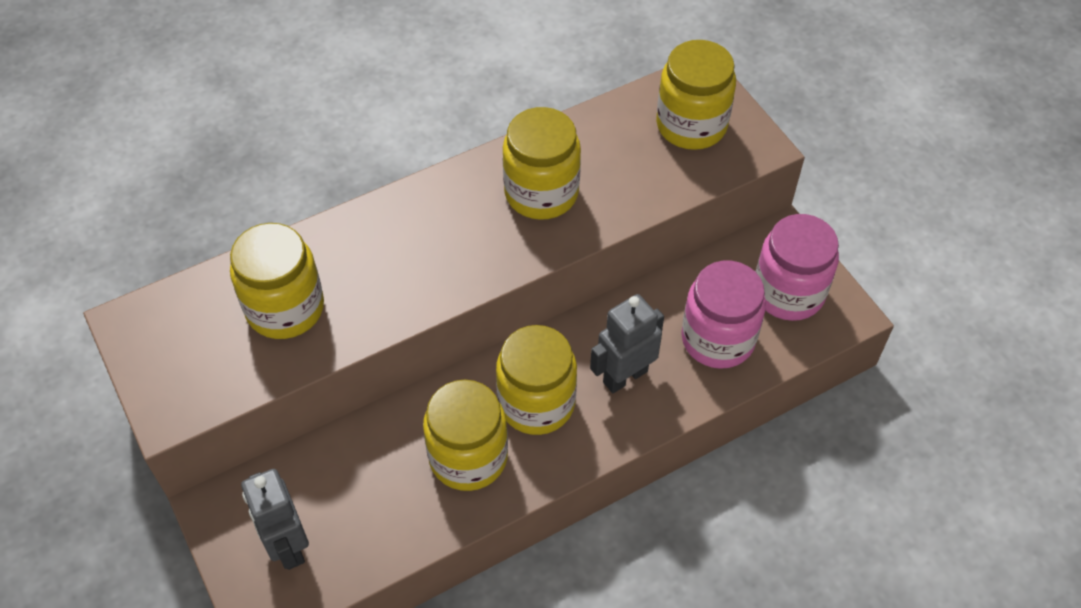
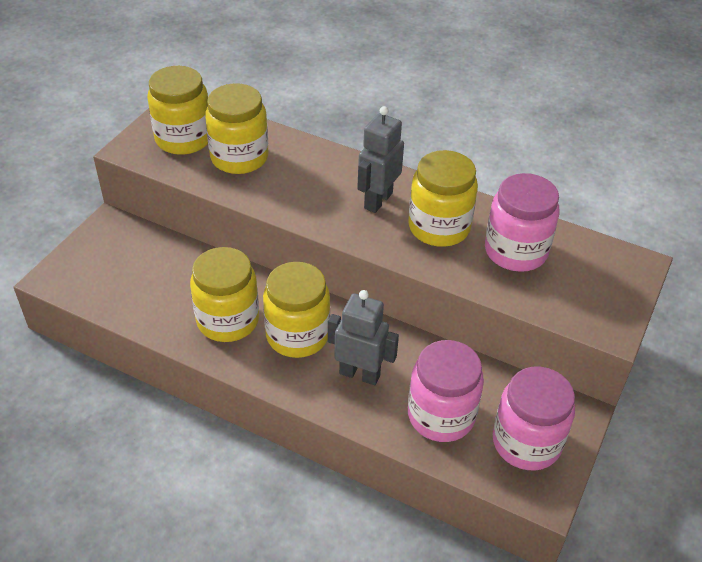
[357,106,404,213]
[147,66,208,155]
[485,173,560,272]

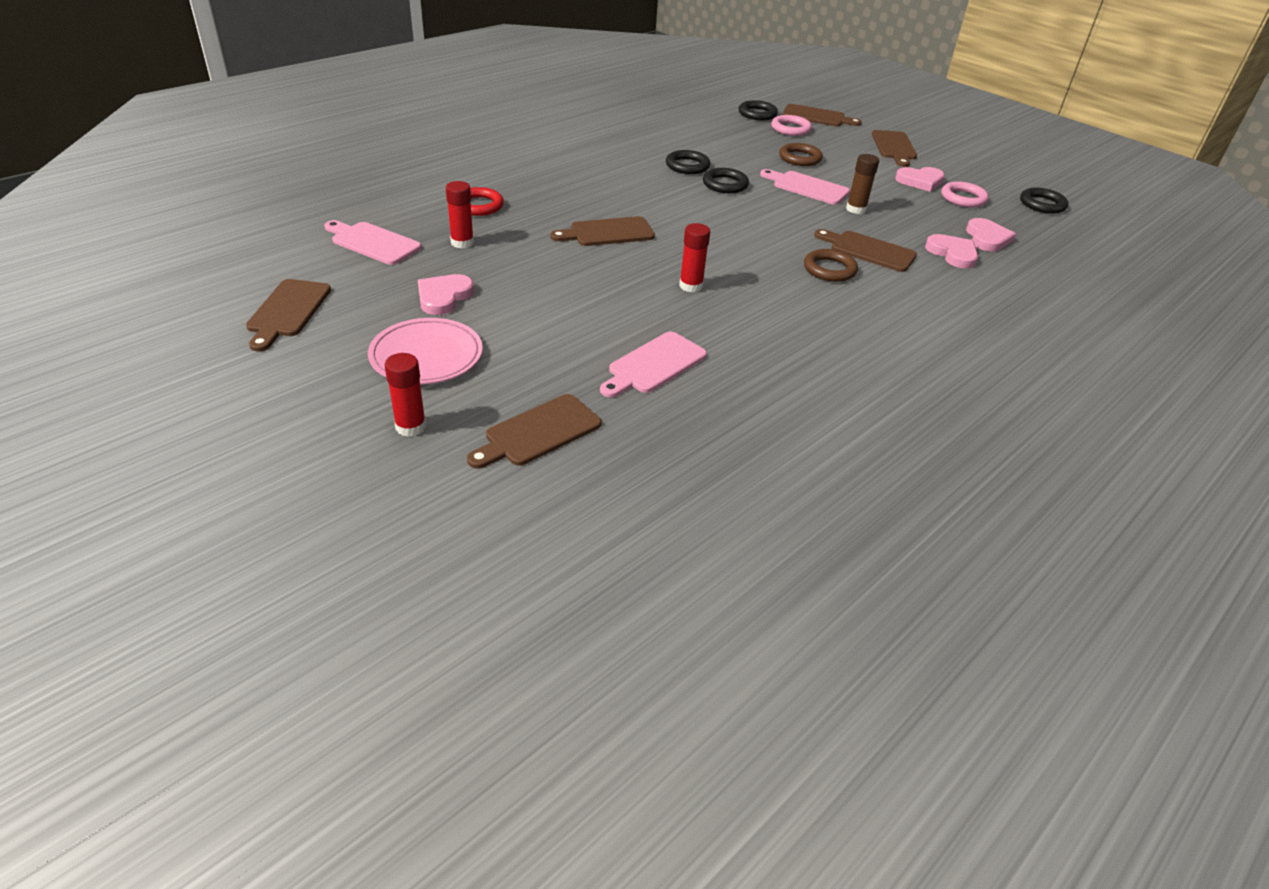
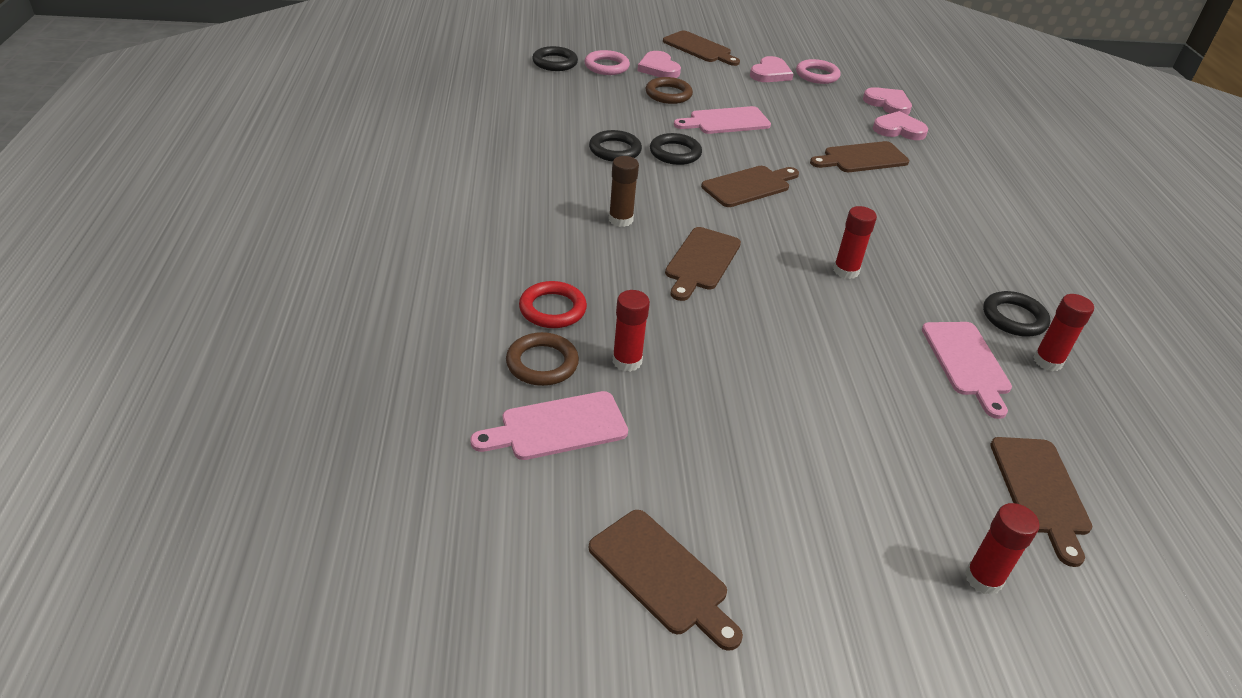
[368,318,483,384] (first image)
[637,51,681,78]
[701,166,799,207]
[506,332,579,386]
[609,156,639,227]
[983,291,1050,337]
[1033,294,1094,371]

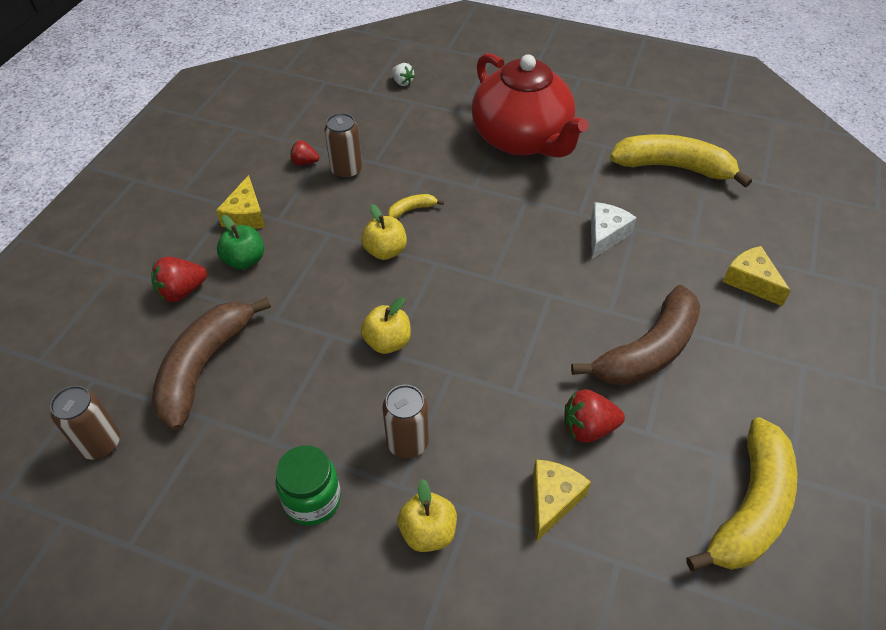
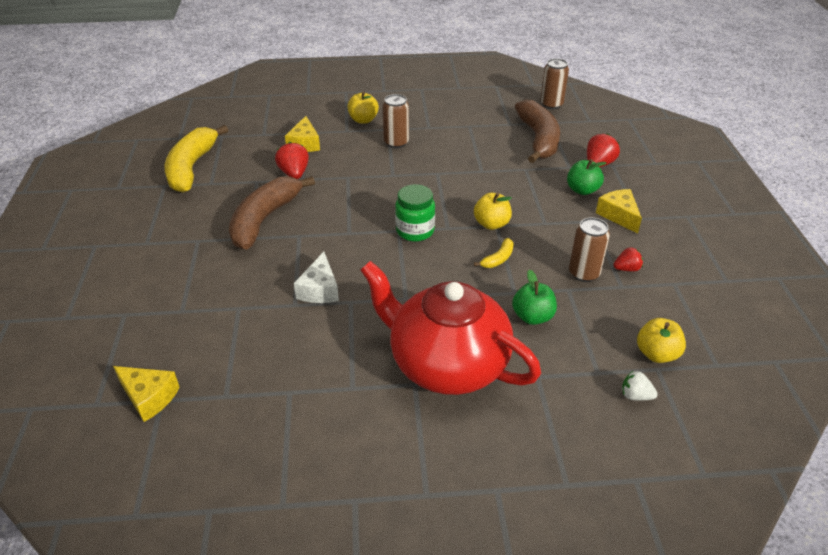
[395,184,435,242]
[637,318,686,363]
[275,142,309,179]
[610,134,752,188] (first image)
[113,366,180,422]
[512,269,557,325]

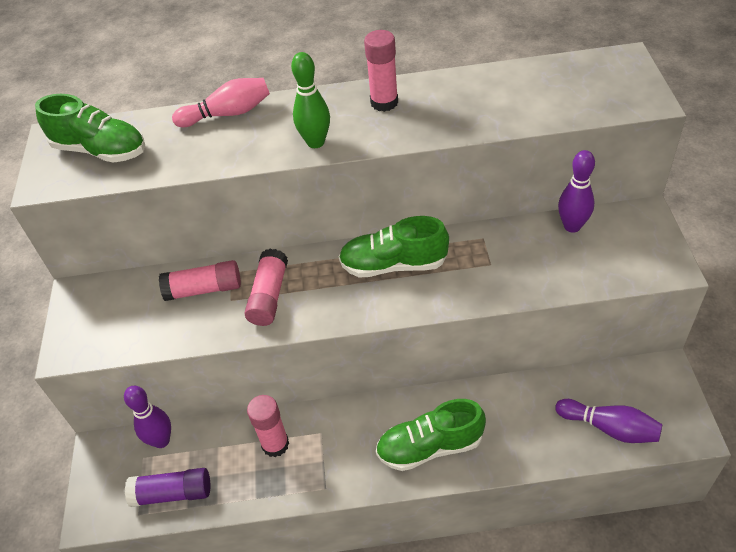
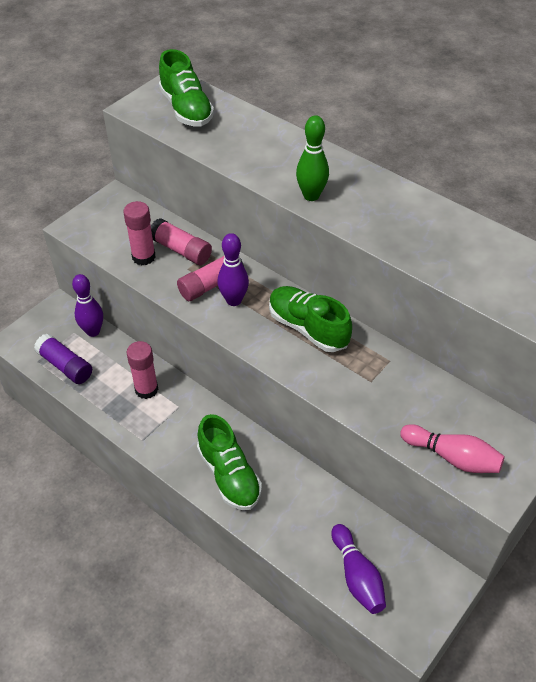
[400,424,505,473]
[123,201,156,265]
[197,414,262,510]
[218,233,249,306]

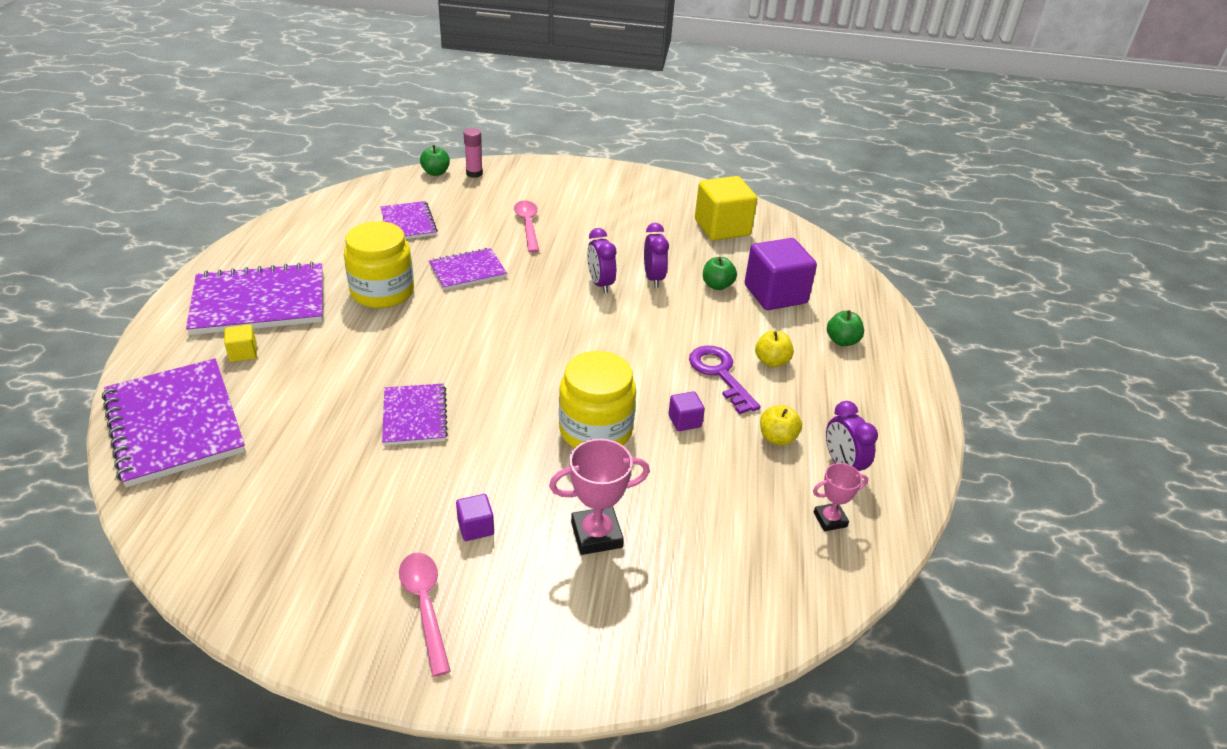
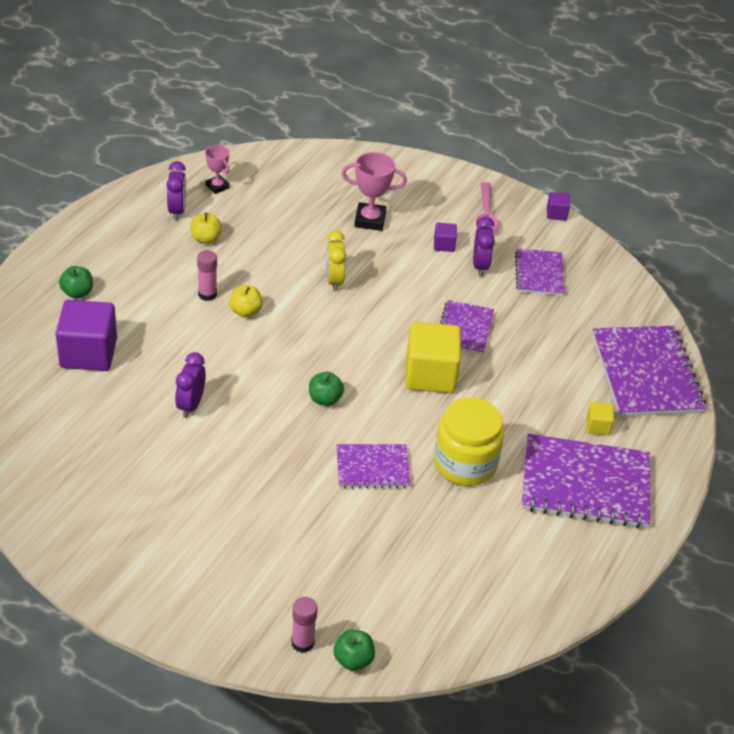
[515,248,564,296]
[514,200,539,253] (first image)
[326,230,347,291]
[473,216,495,276]
[547,192,570,221]
[197,250,217,301]
[405,322,461,393]
[309,372,344,406]
[229,285,263,317]
[205,145,229,194]

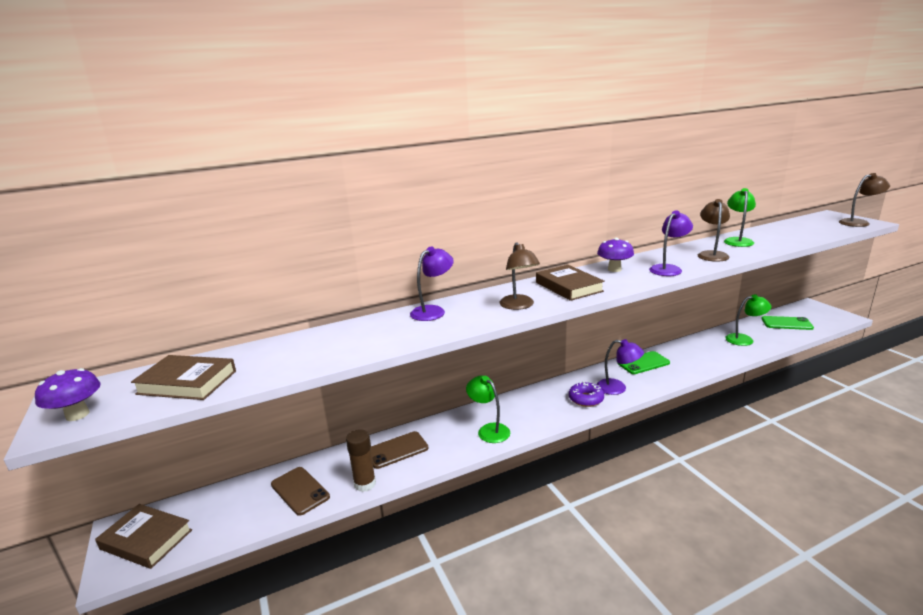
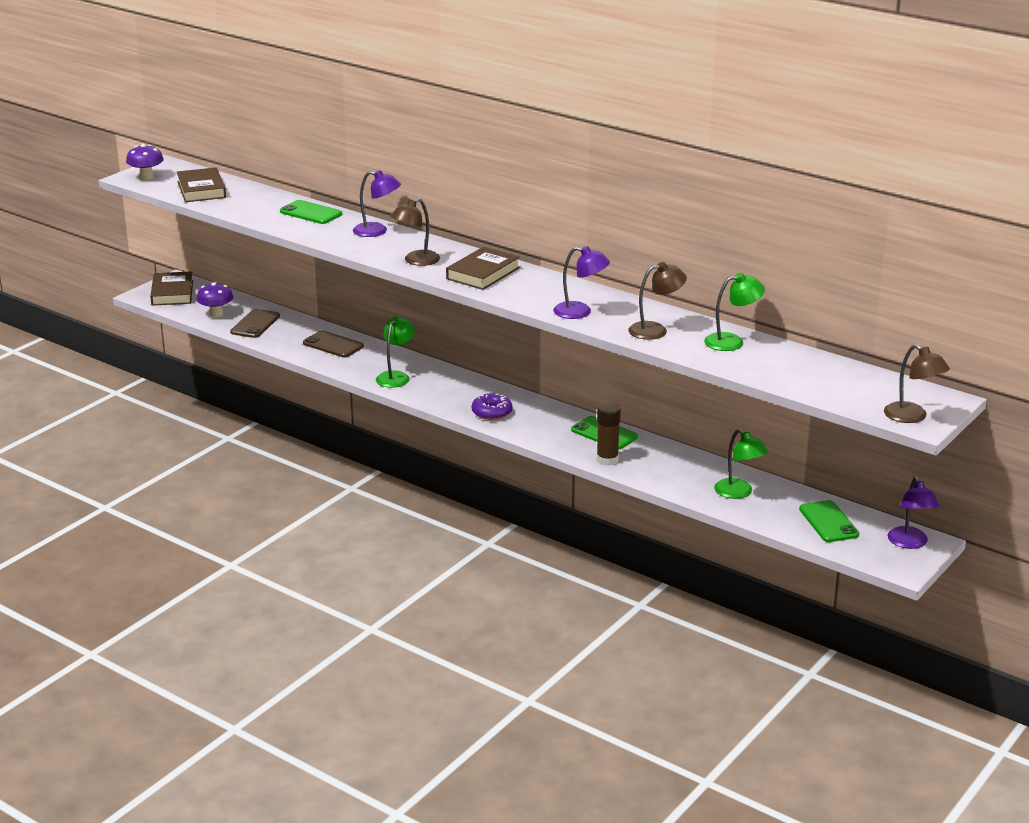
[596,402,621,466]
[196,282,233,317]
[887,477,939,549]
[280,200,342,224]

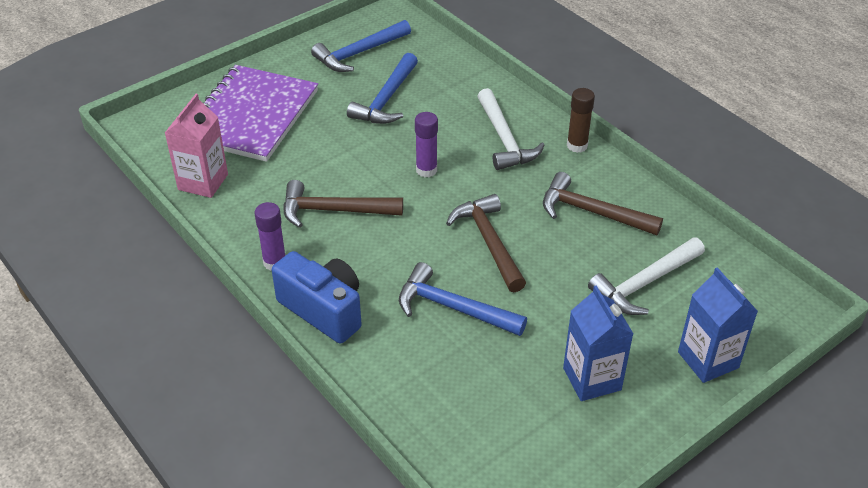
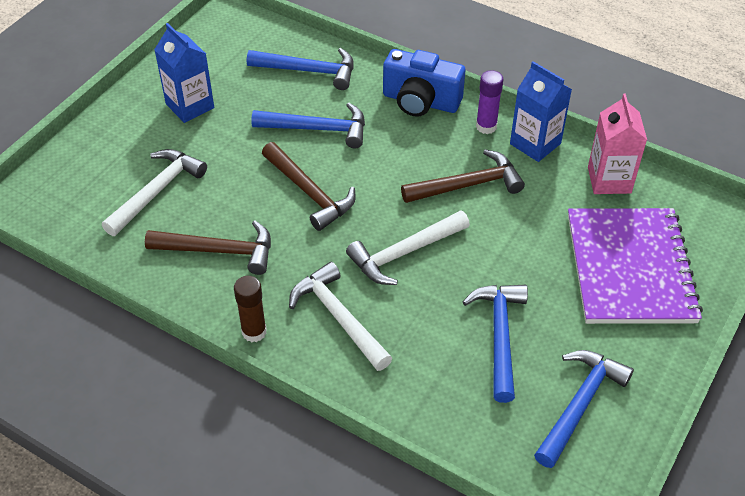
[346,210,470,285]
[510,61,572,162]
[247,48,354,90]

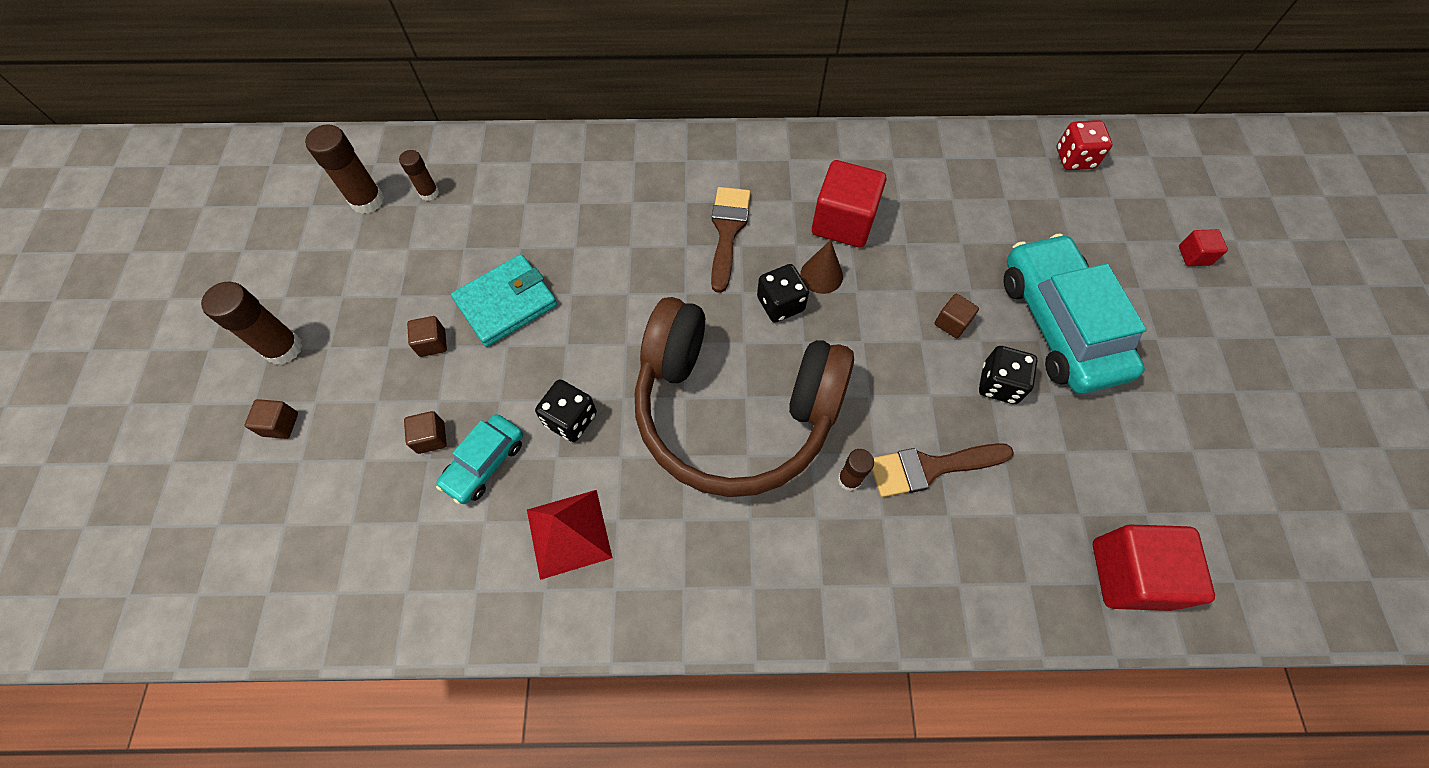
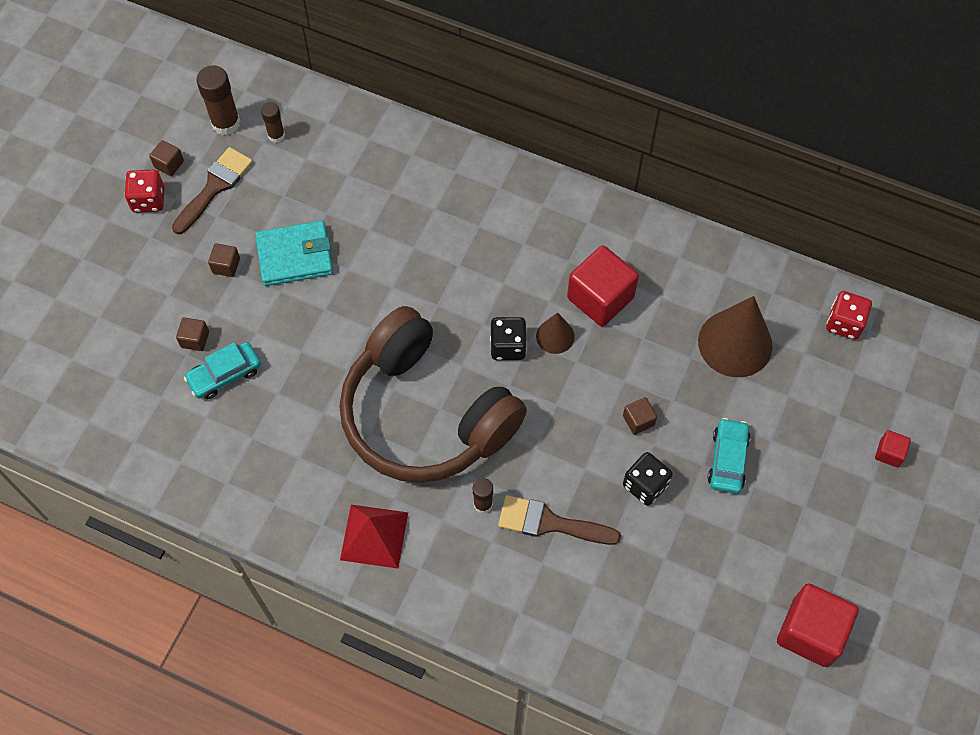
[201,281,303,365] (first image)
[149,140,184,176]
[340,505,408,569]
[535,379,597,442] (first image)
[172,147,253,234]
[707,418,751,494]
[777,583,859,667]
[125,170,165,213]
[698,296,773,377]

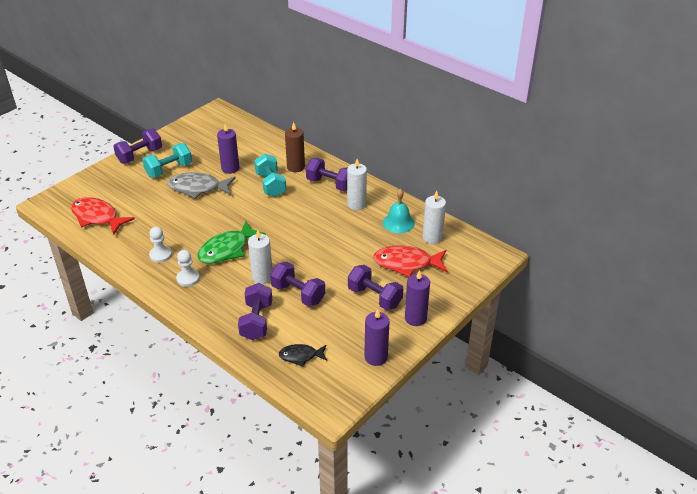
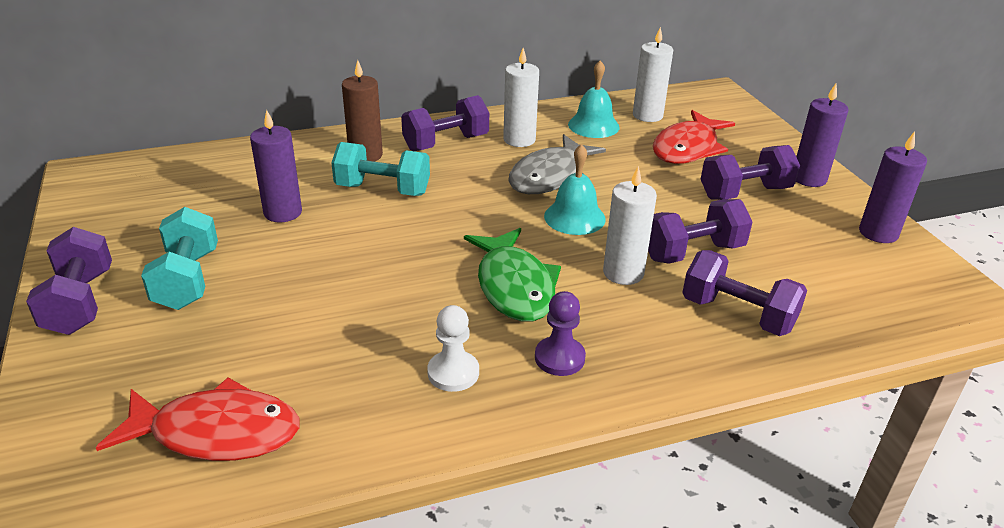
[96,378,299,461]
[508,134,606,194]
[535,291,586,376]
[279,344,327,367] (first image)
[544,144,606,235]

